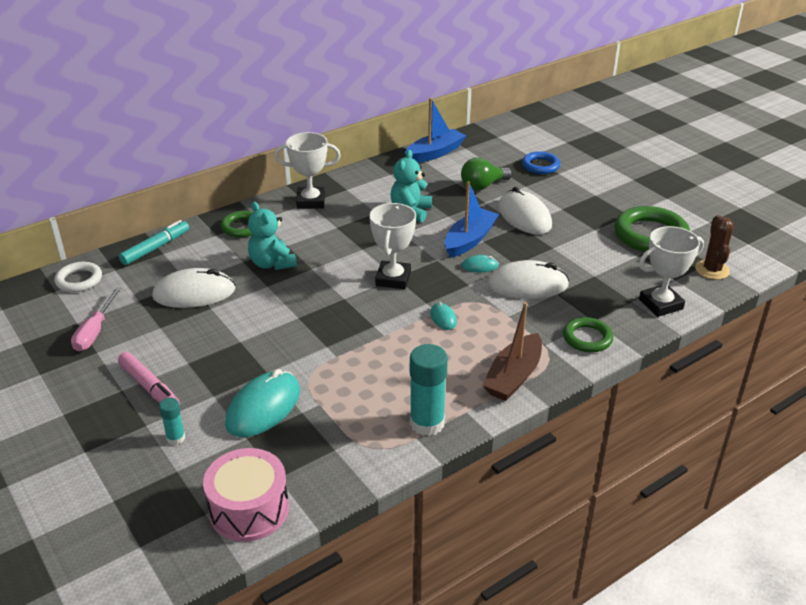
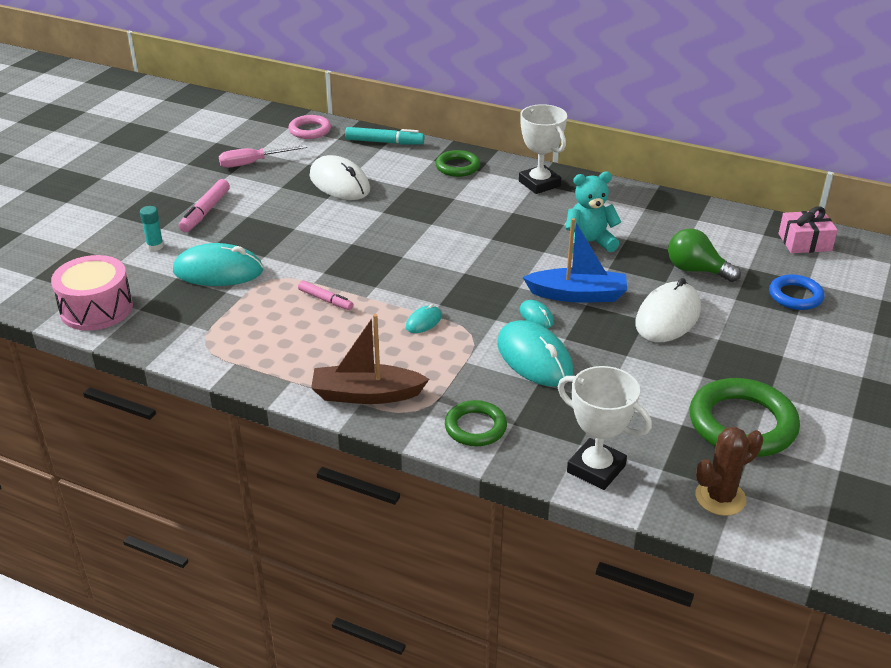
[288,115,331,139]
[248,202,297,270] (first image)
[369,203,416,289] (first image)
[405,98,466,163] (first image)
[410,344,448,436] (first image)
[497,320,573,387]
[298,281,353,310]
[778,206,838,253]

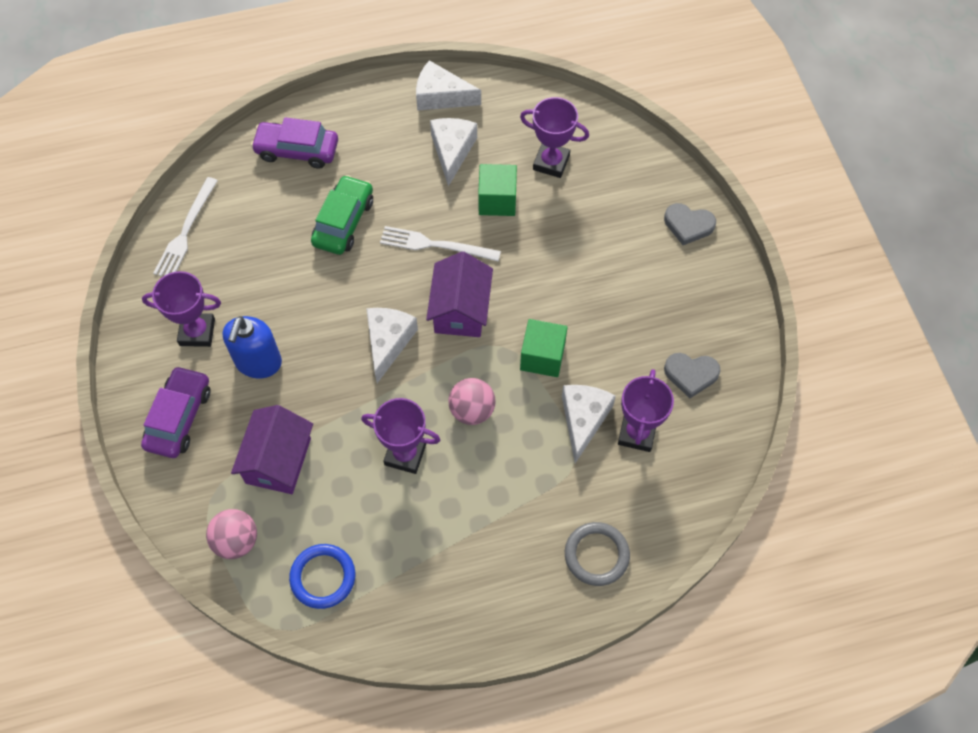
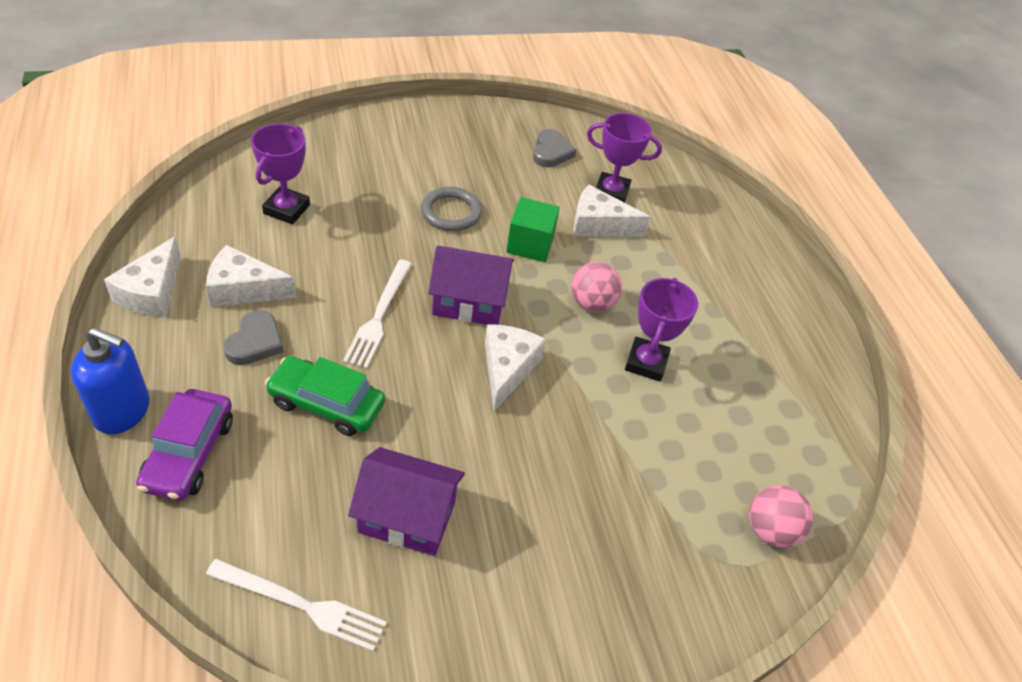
[141,366,210,458] (first image)
[142,271,221,347] (first image)
[71,328,150,434]
[348,447,465,556]
[289,544,355,609] (first image)
[485,324,546,411]
[478,164,517,216] (first image)
[421,187,482,231]
[223,310,283,365]

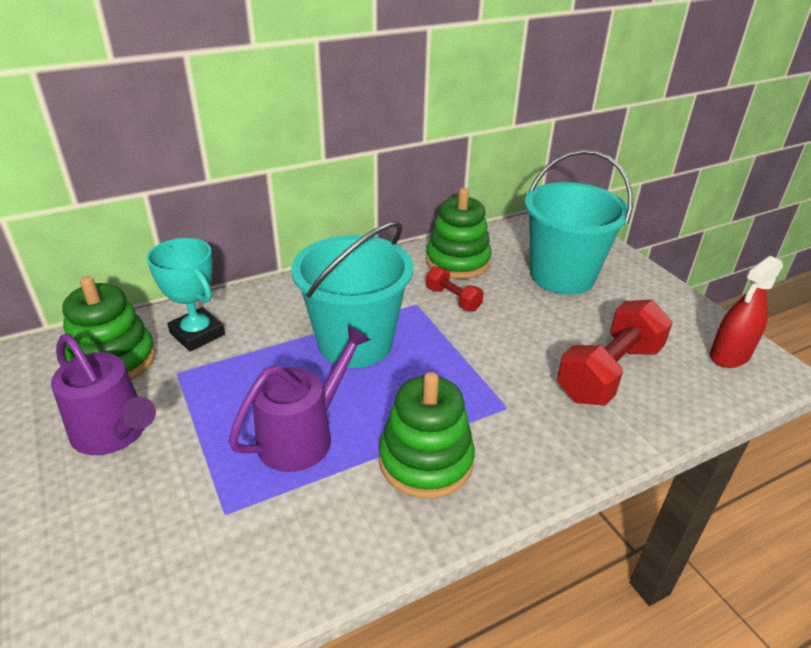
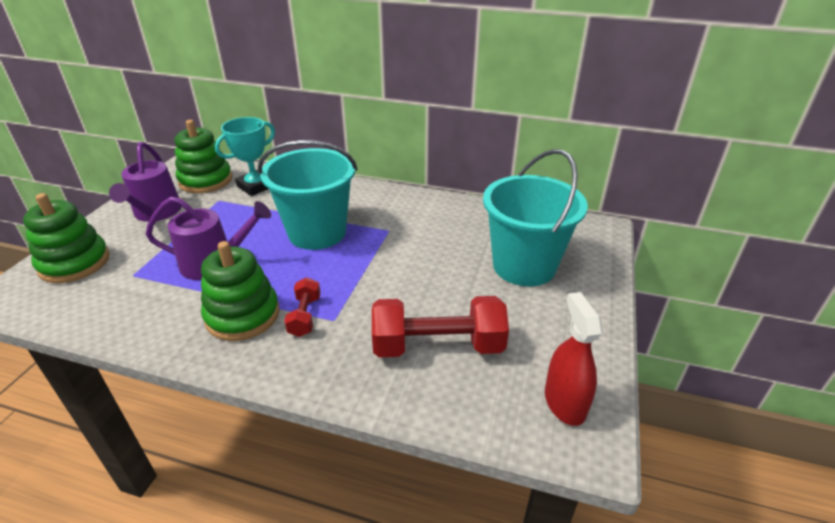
[215,117,275,196]
[23,193,110,283]
[284,277,321,337]
[545,292,602,426]

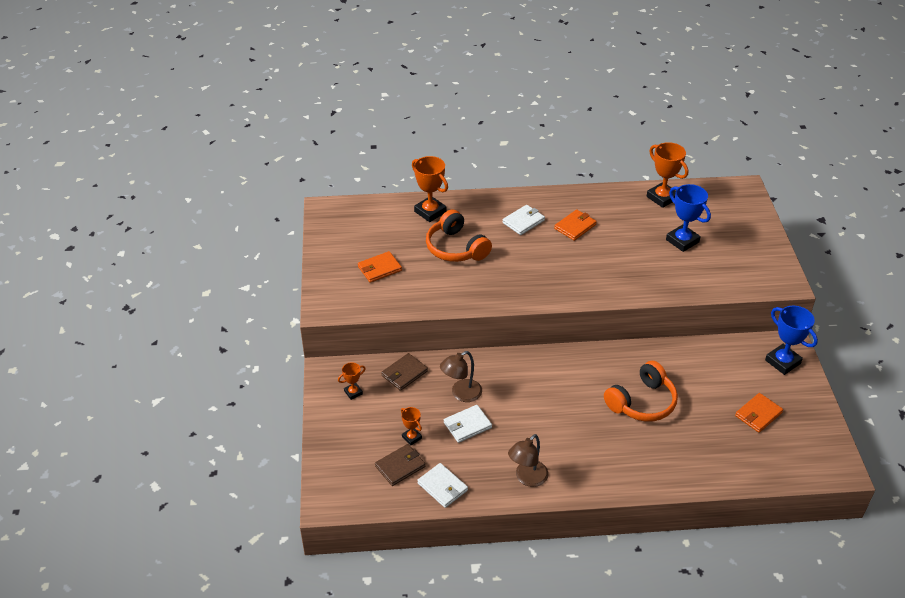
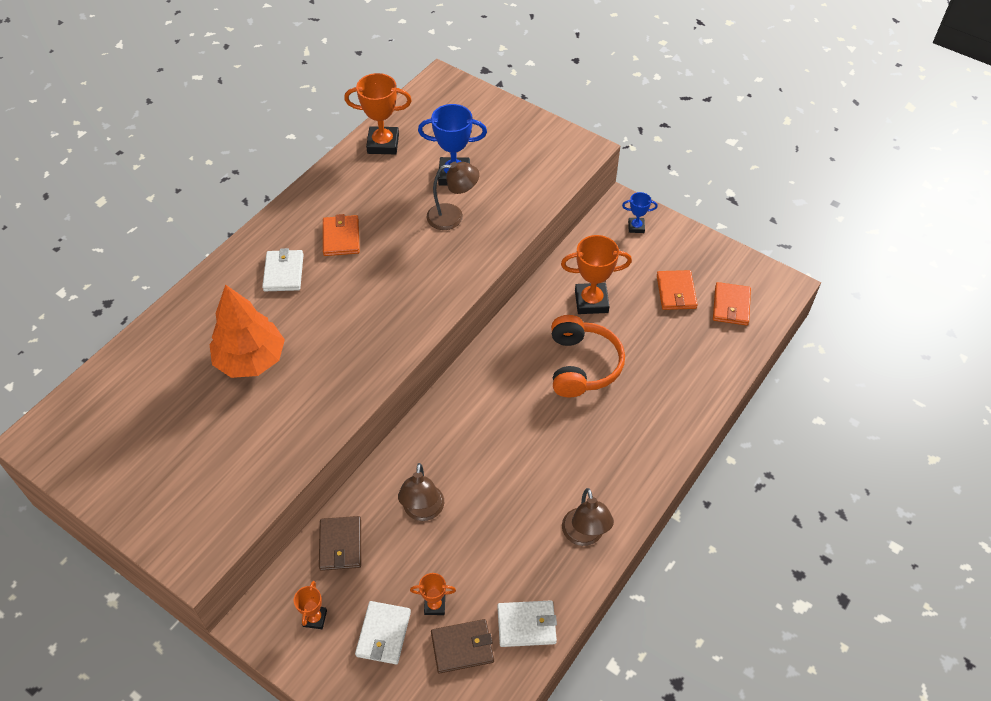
[713,282,751,326]
[431,619,494,674]
[561,235,632,314]
[210,284,285,378]
[355,601,411,664]
[622,192,658,233]
[426,162,480,230]

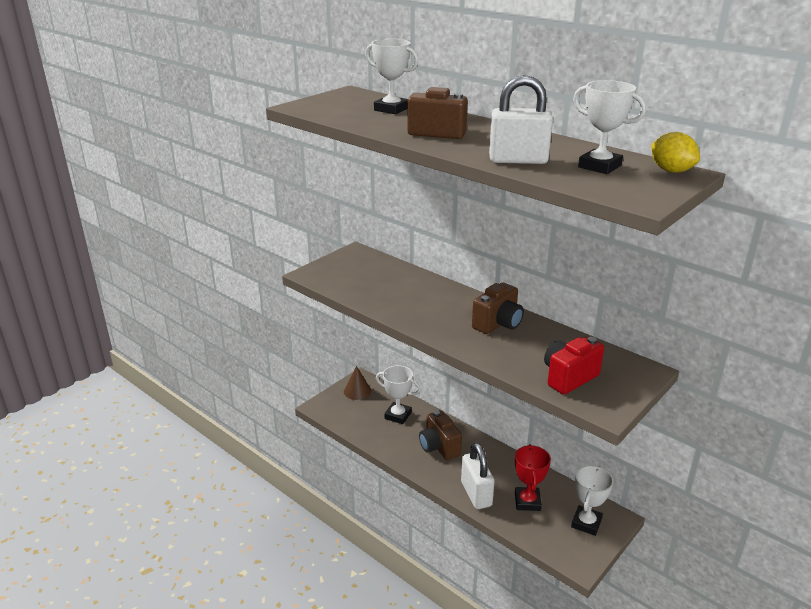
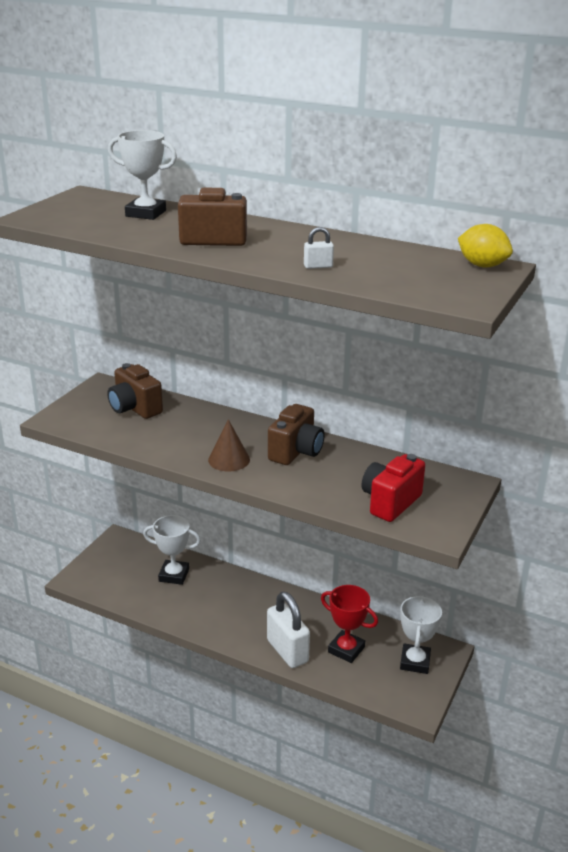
[208,419,250,471]
[107,363,163,419]
[304,227,334,269]
[321,585,378,663]
[573,80,646,174] (first image)

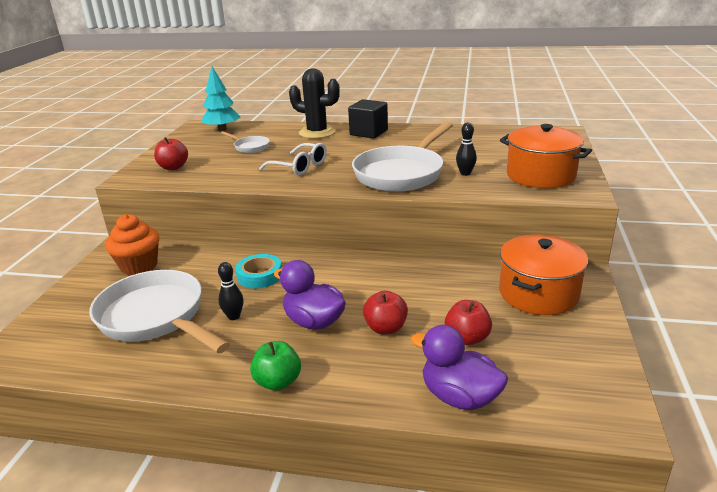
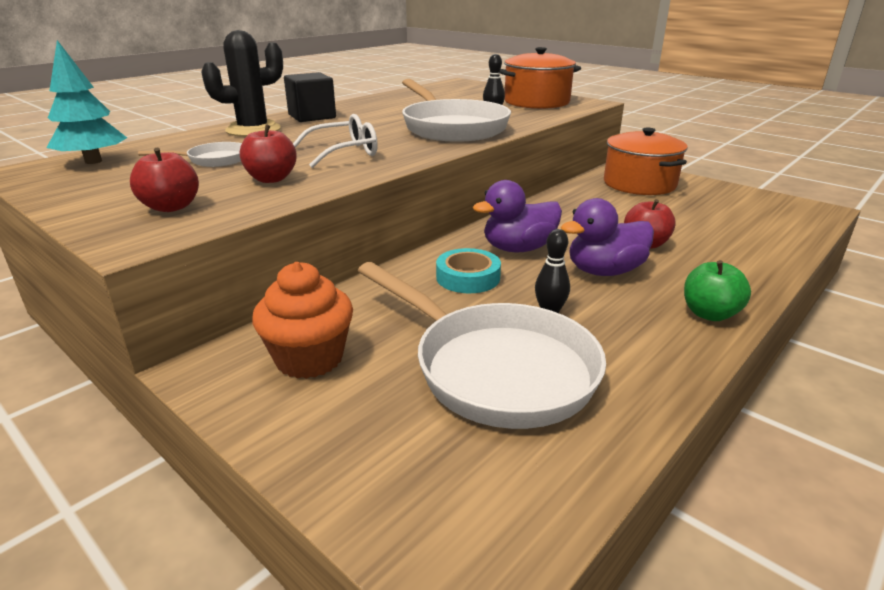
[358,262,606,429]
[473,180,562,252]
[240,124,297,183]

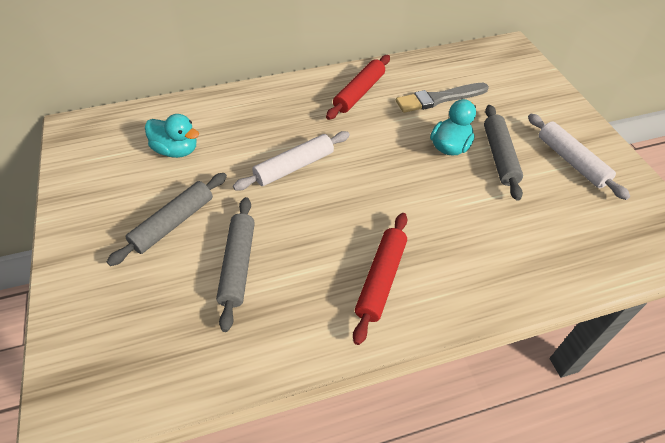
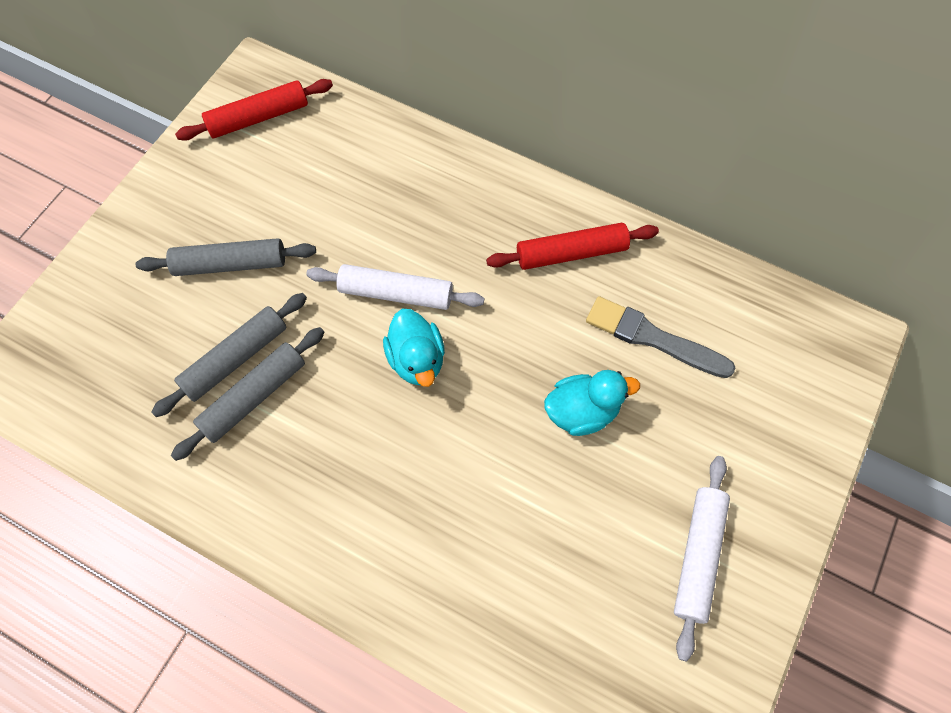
[383,309,445,387]
[175,79,333,141]
[171,327,324,461]

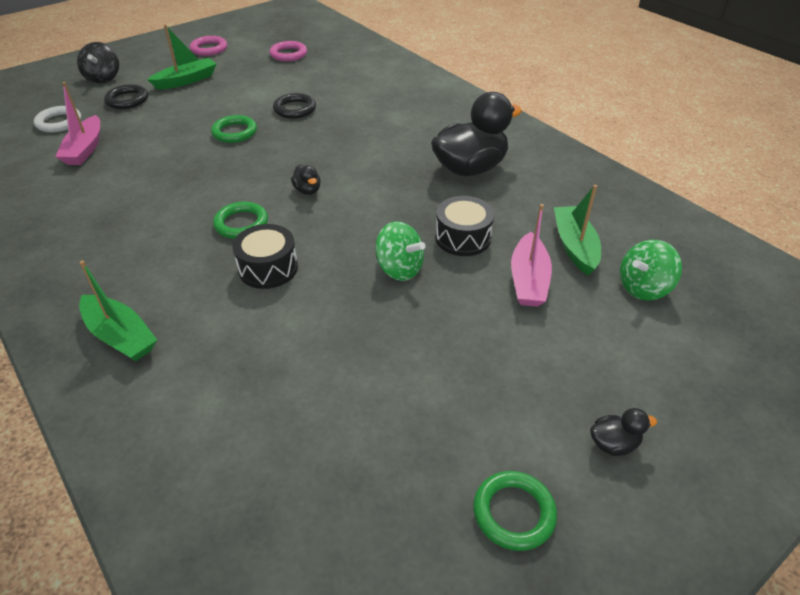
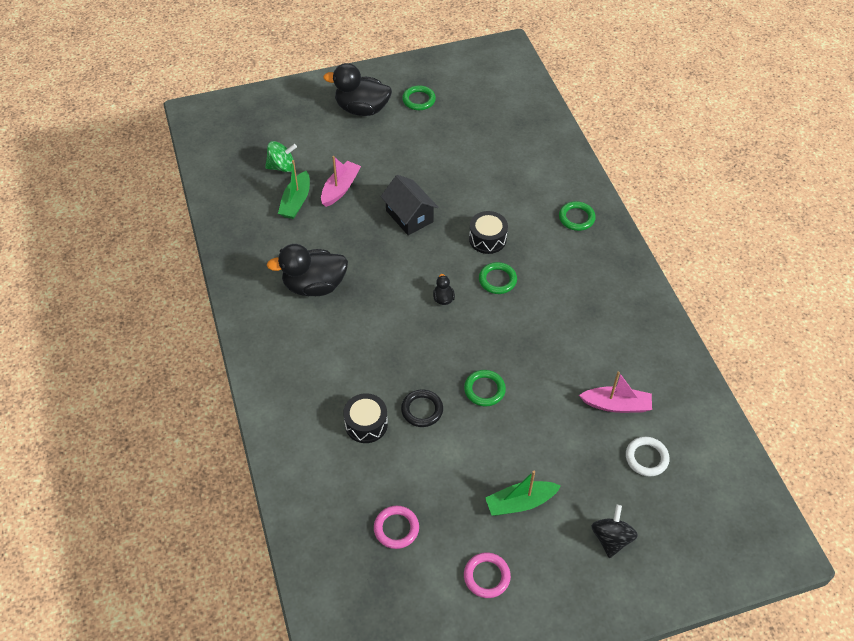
[579,372,652,413]
[559,201,596,231]
[104,85,148,109] (first image)
[381,175,438,235]
[343,393,388,443]
[323,63,392,116]

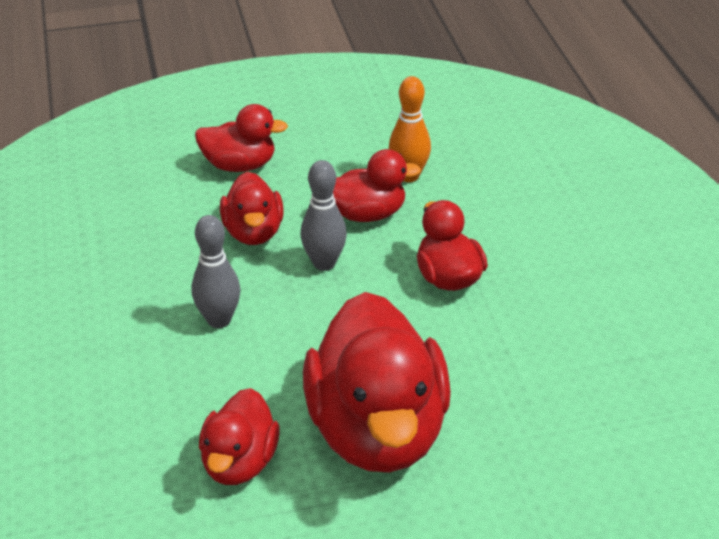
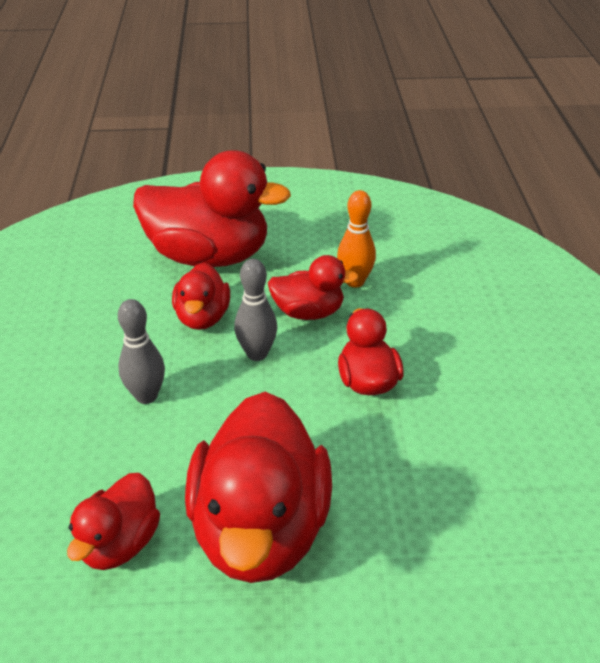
[133,150,291,267]

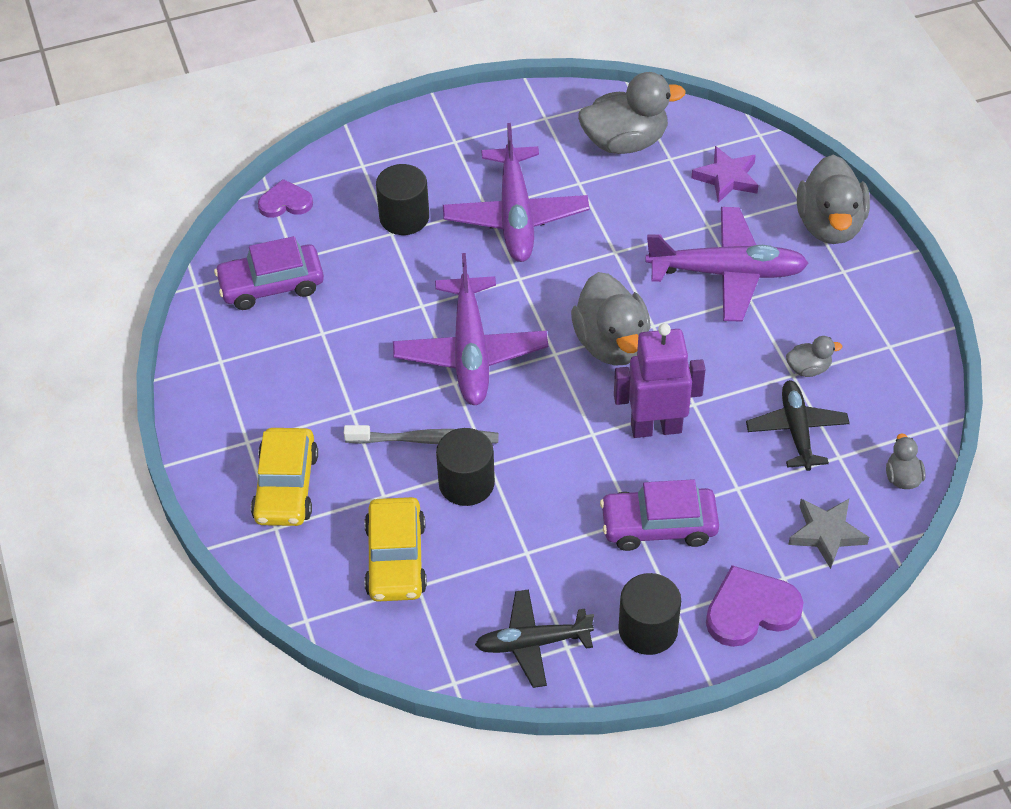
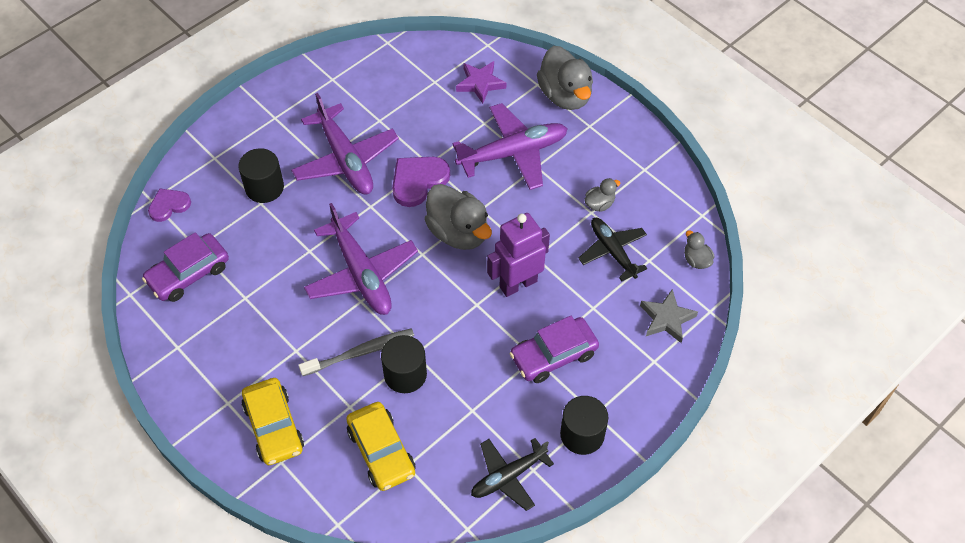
[578,72,685,154] (first image)
[392,157,450,207]

